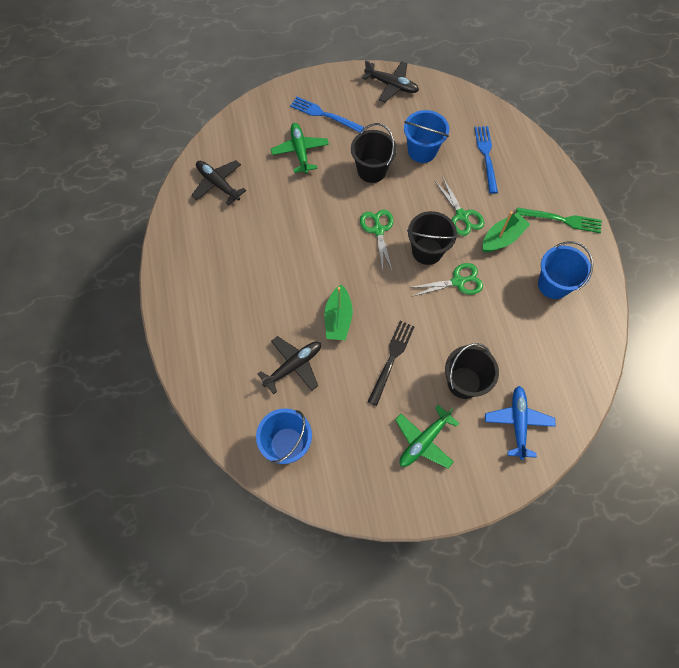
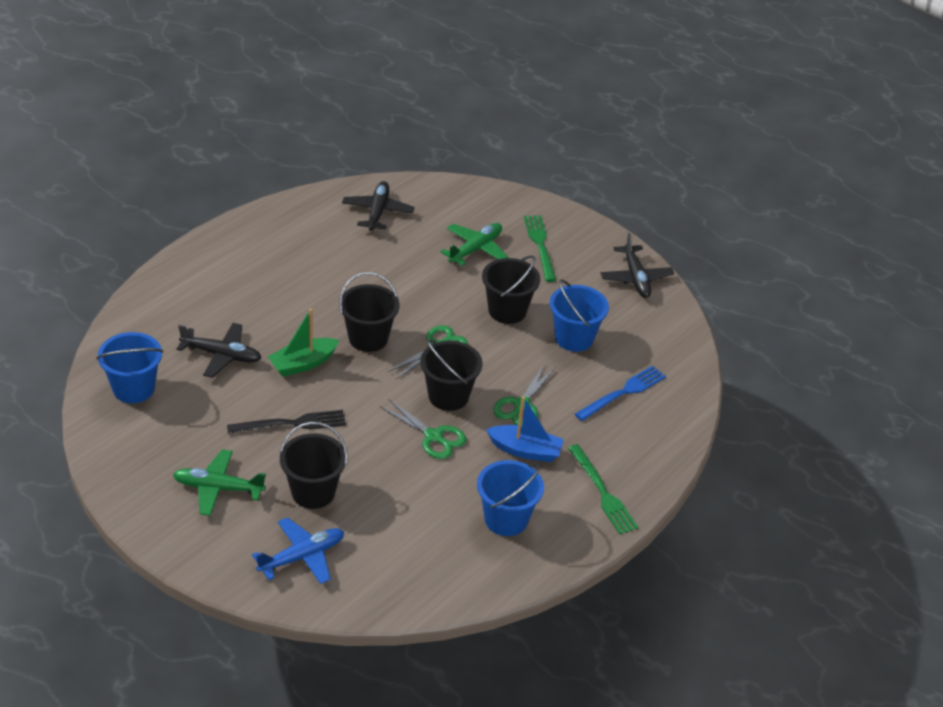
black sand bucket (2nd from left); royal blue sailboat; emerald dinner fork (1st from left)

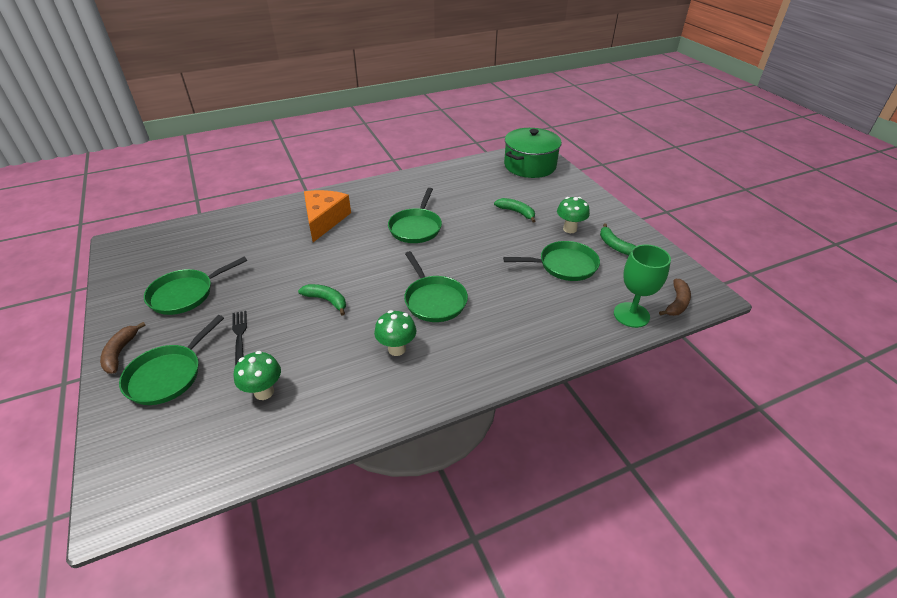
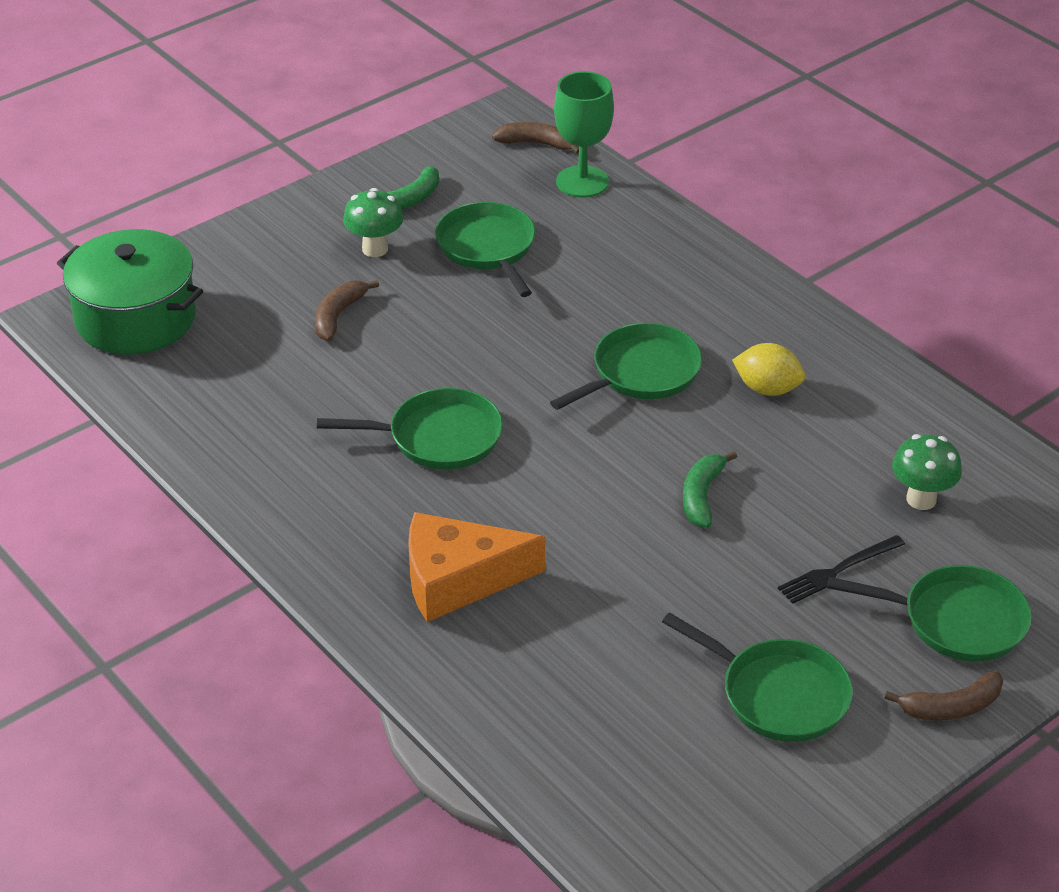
dark brown banana fruit (1st from left); golden toy lemon

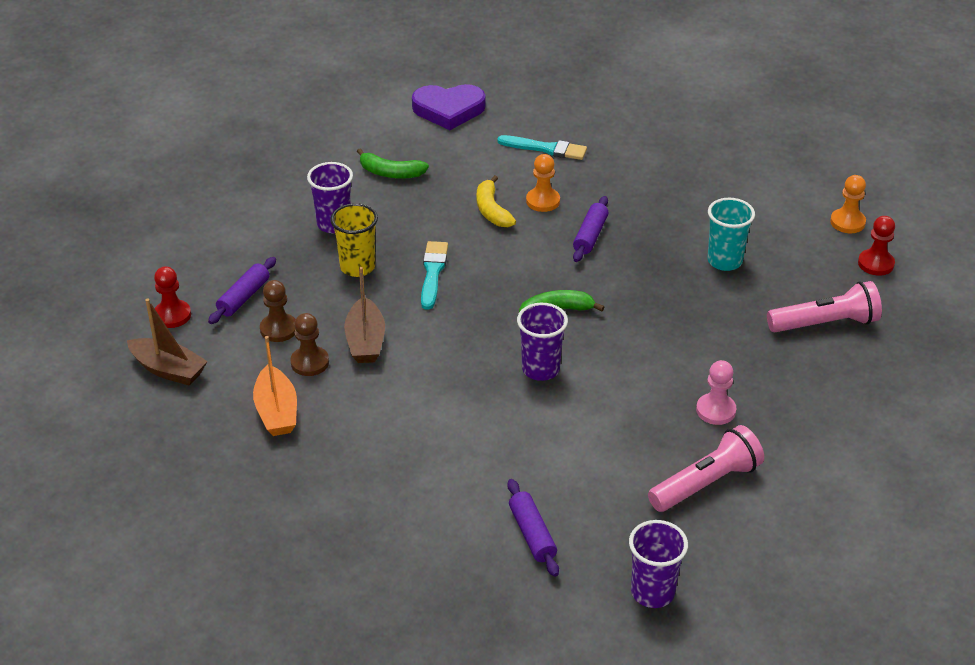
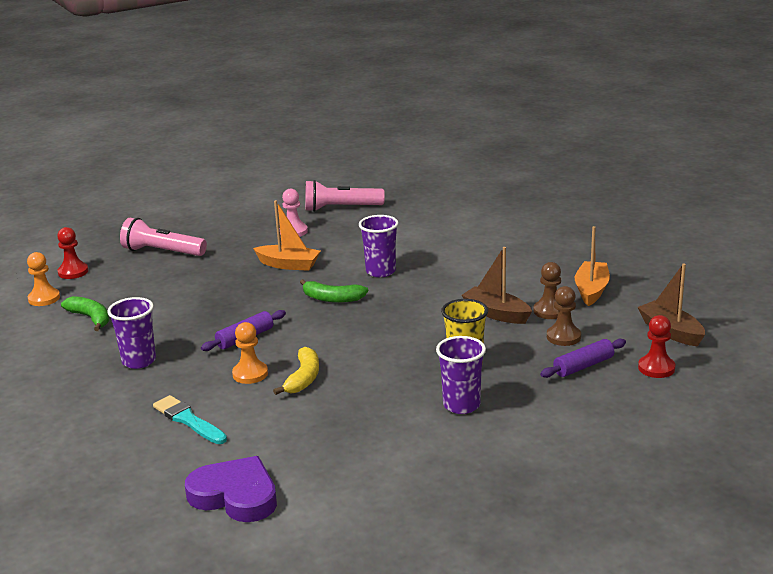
emerald banana fruit (1st from left); purple beaker (1st from left); orange-coloured sailboat (1st from left); dark brown sailboat (1st from left); aqua paintbrush (1st from left in the first image); purple rolling pin (2nd from left in the first image); aqua beaker

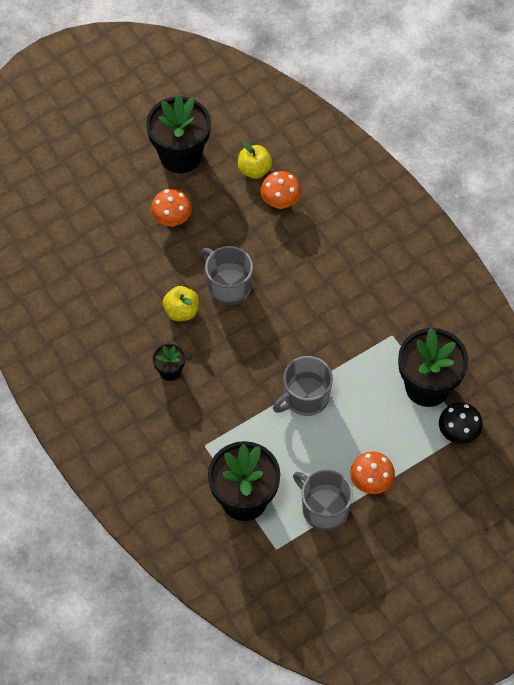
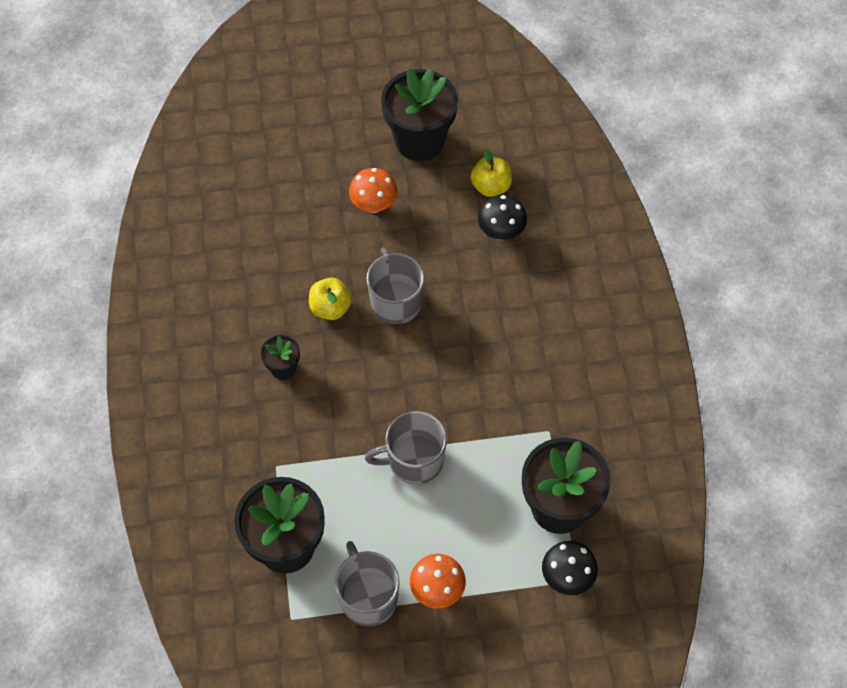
black mushroom (1st from left)

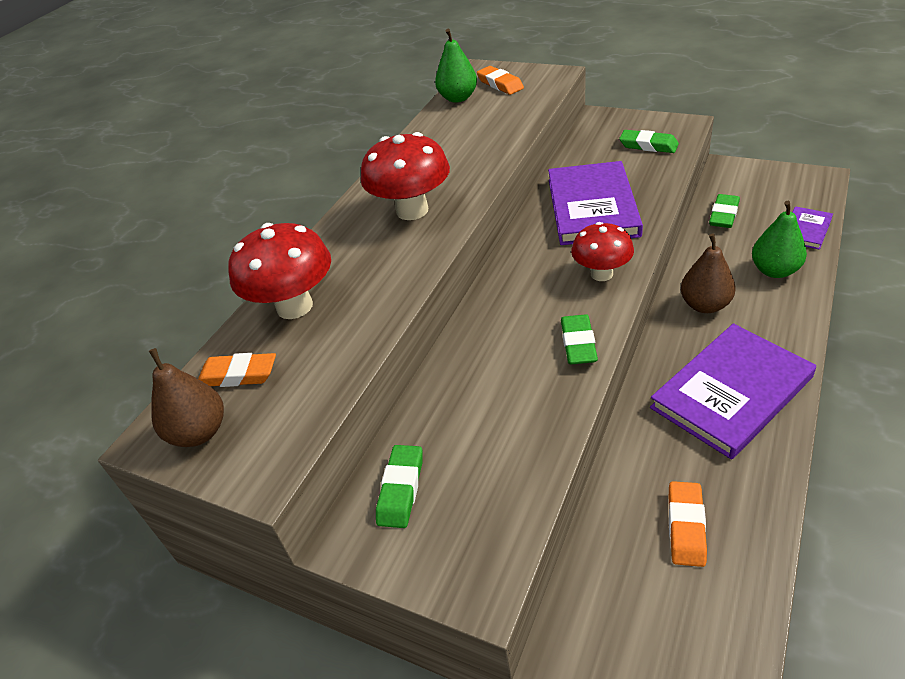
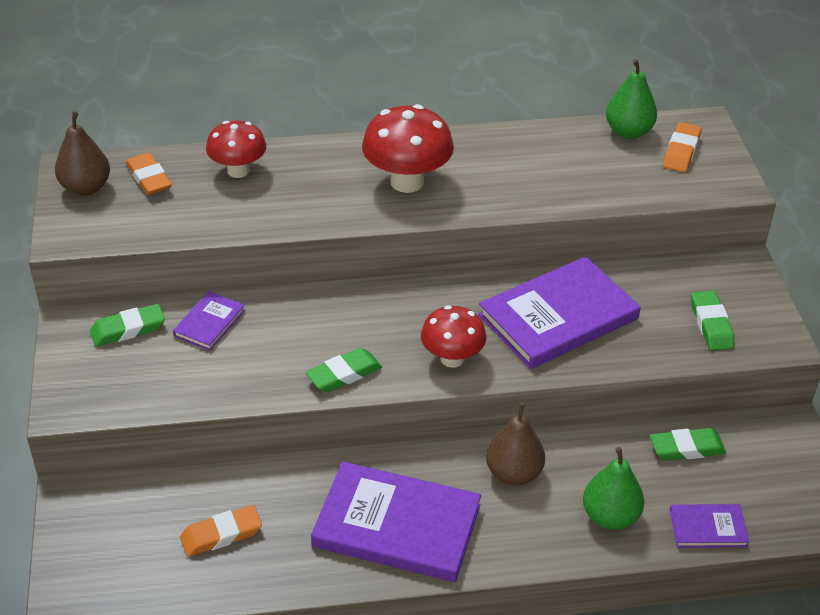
purple book (1st from left); crimson mushroom (1st from left)

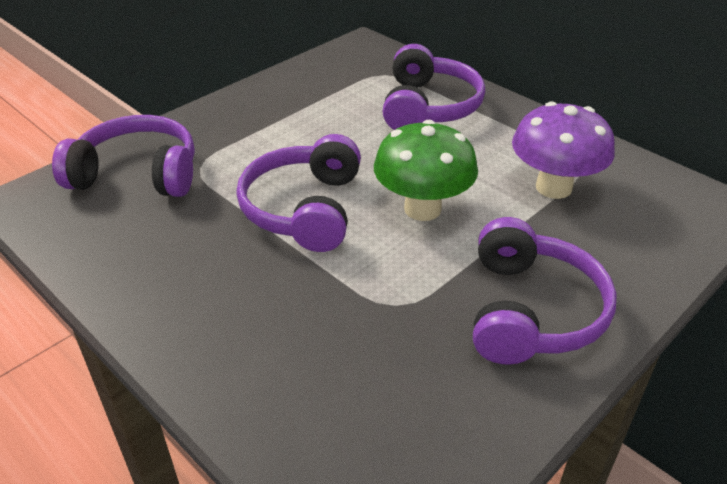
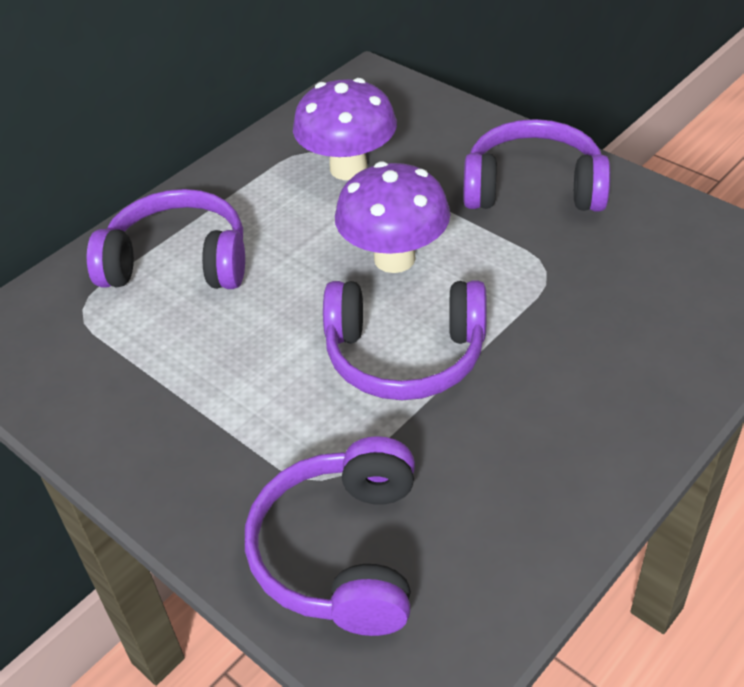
purple mushroom (2nd from left)

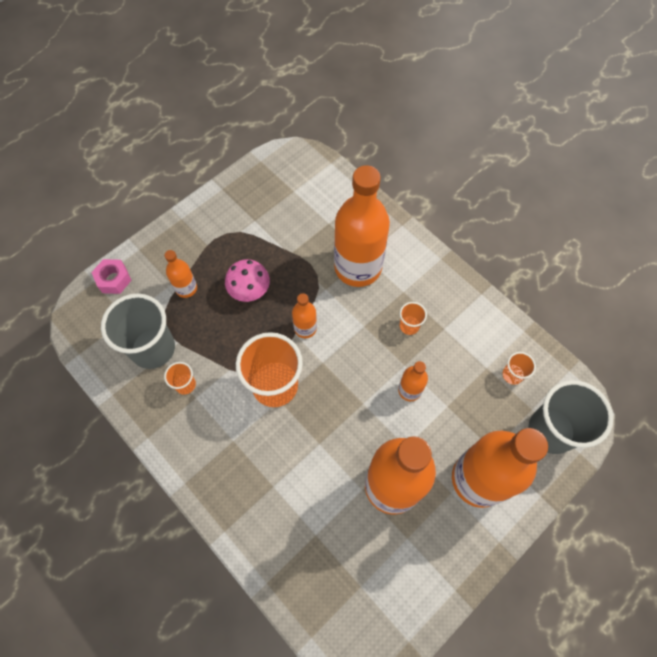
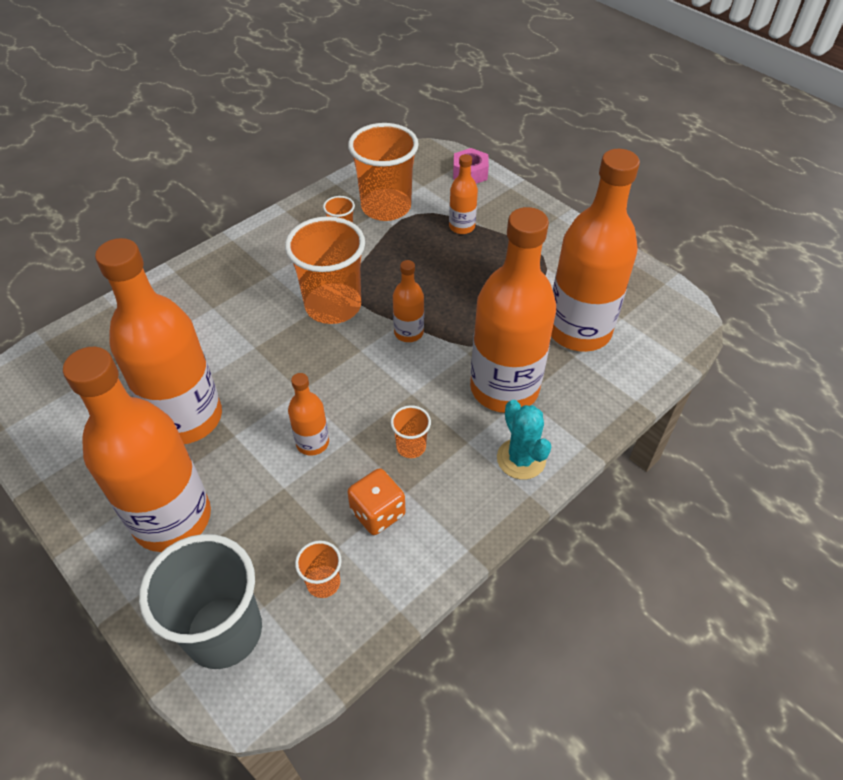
orange-coloured game die; orange-coloured beaker (4th from left); aqua cactus; orange-coloured bottle (7th from left); rose-pink mushroom

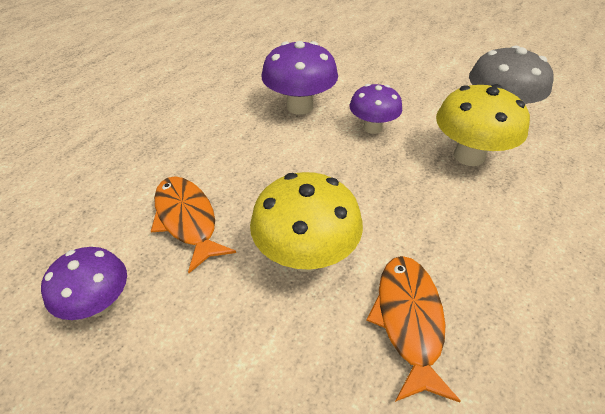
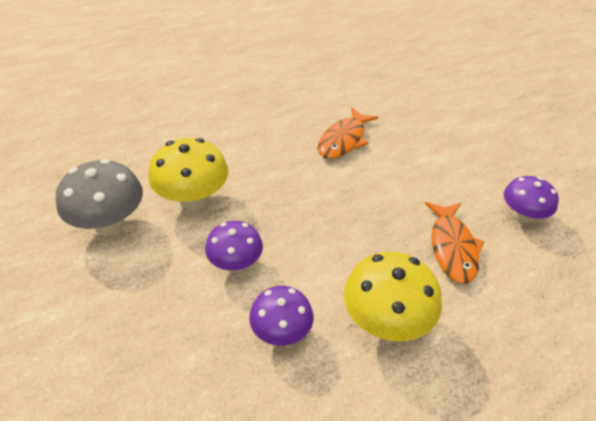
purple mushroom (2nd from left); golden mushroom (2nd from left)

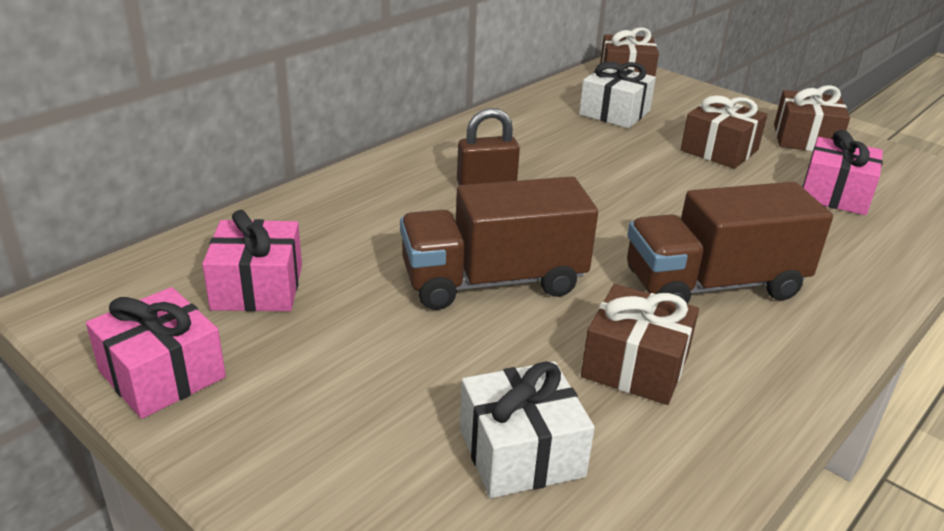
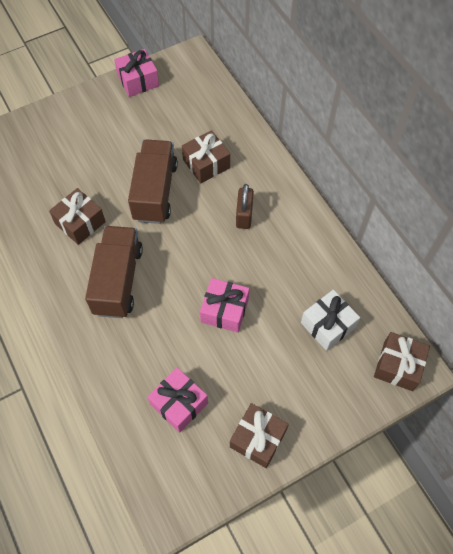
dark brown wrapped gift (2nd from left); rose-pink wrapped gift (3rd from left); white wrapped gift (1st from left in the first image)

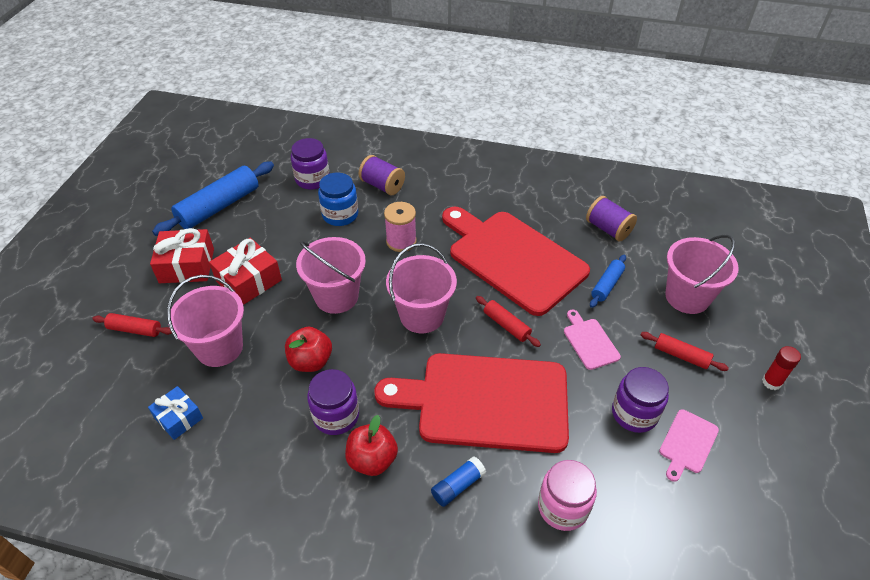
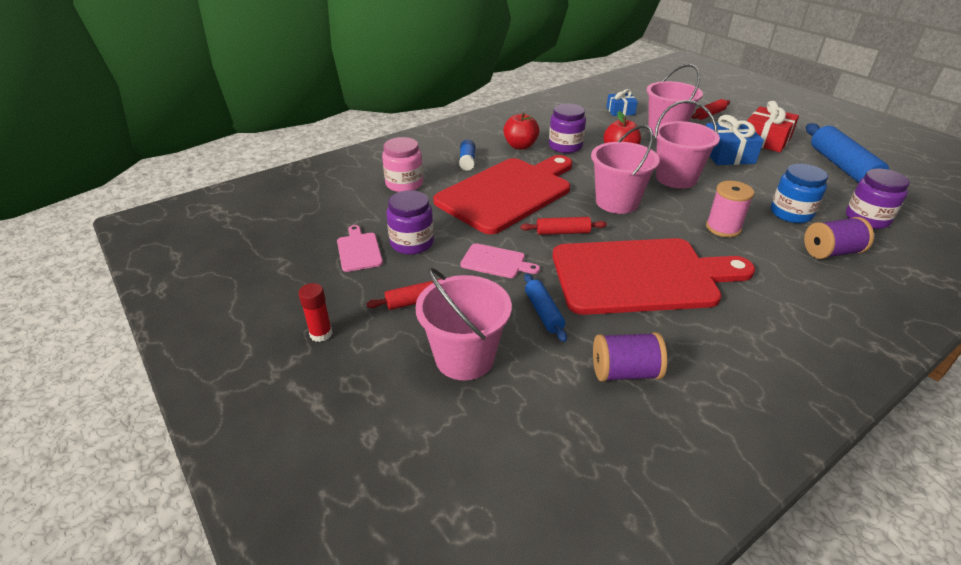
royal blue wrapped gift (2nd from left)

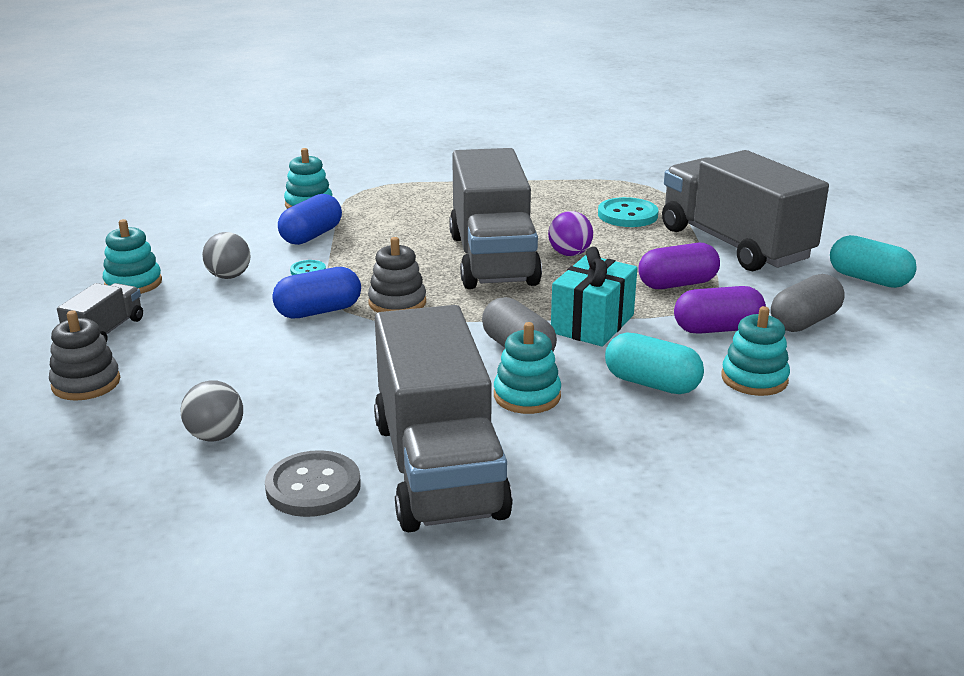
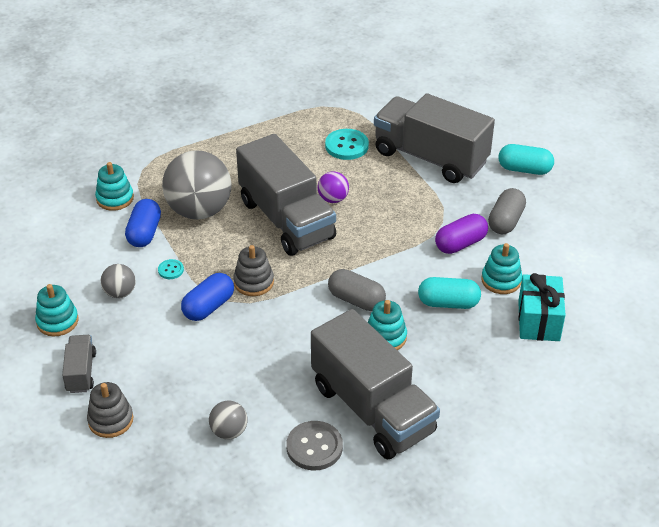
grey sphere (2nd from left); aqua wrapped gift; purple capsule (1st from left in the first image)

